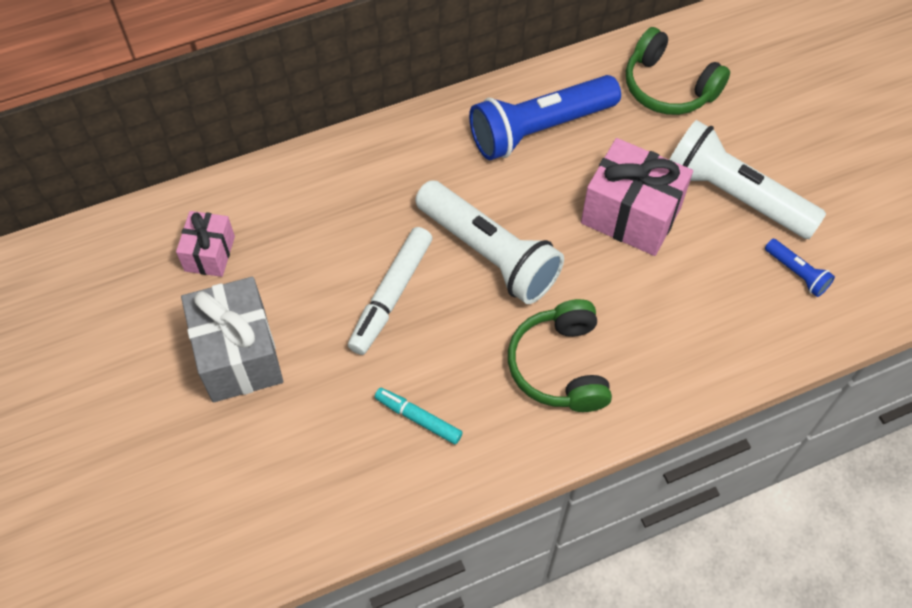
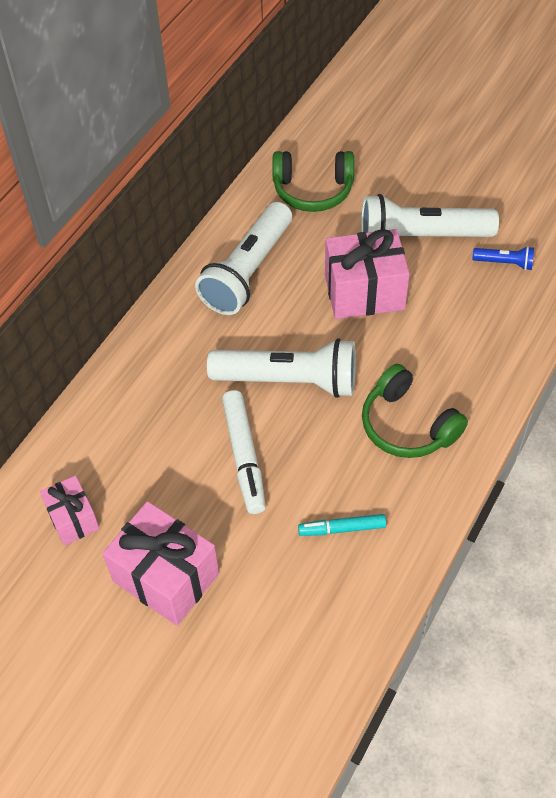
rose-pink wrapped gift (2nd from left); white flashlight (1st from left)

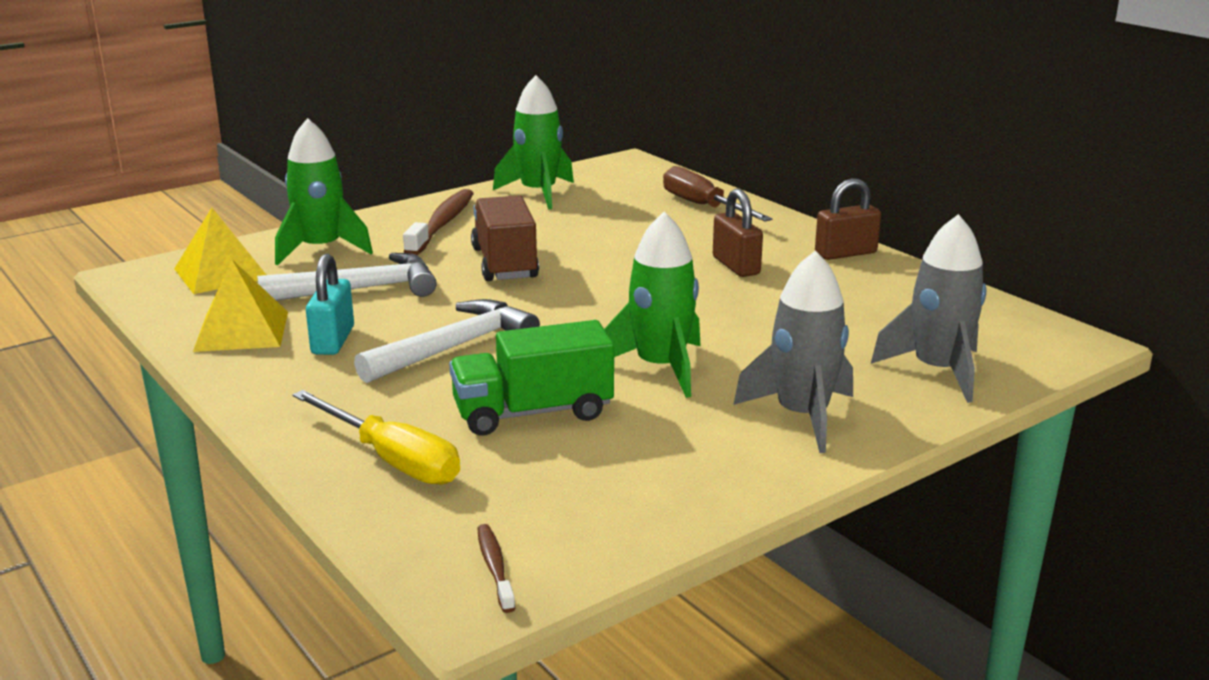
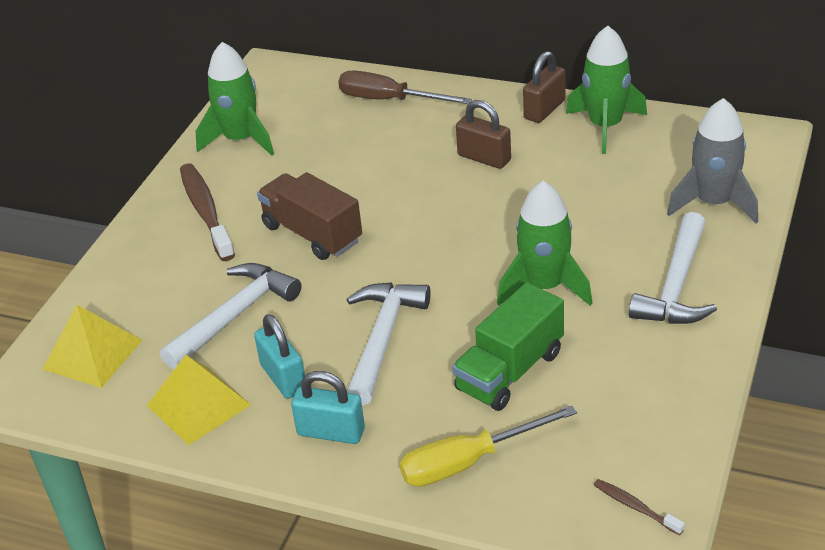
aqua padlock (2nd from left); golden screwdriver; emerald rocket (3rd from left); white claw hammer (3rd from left)

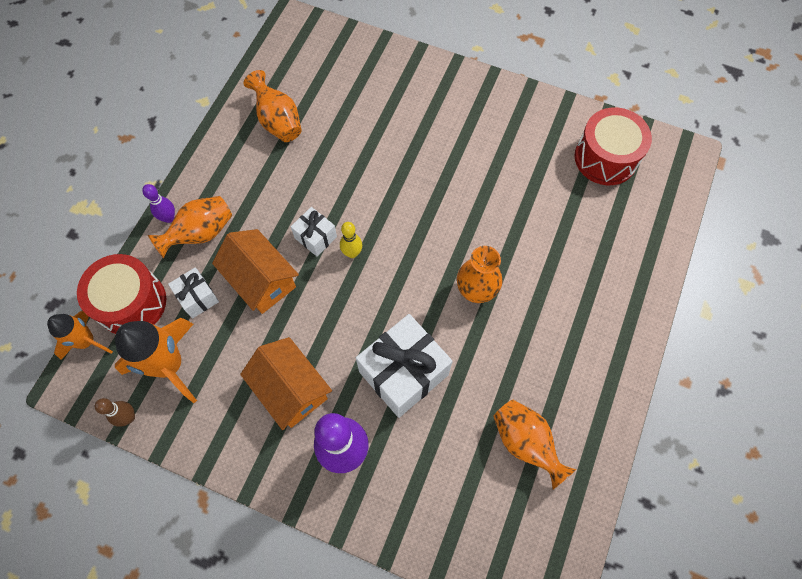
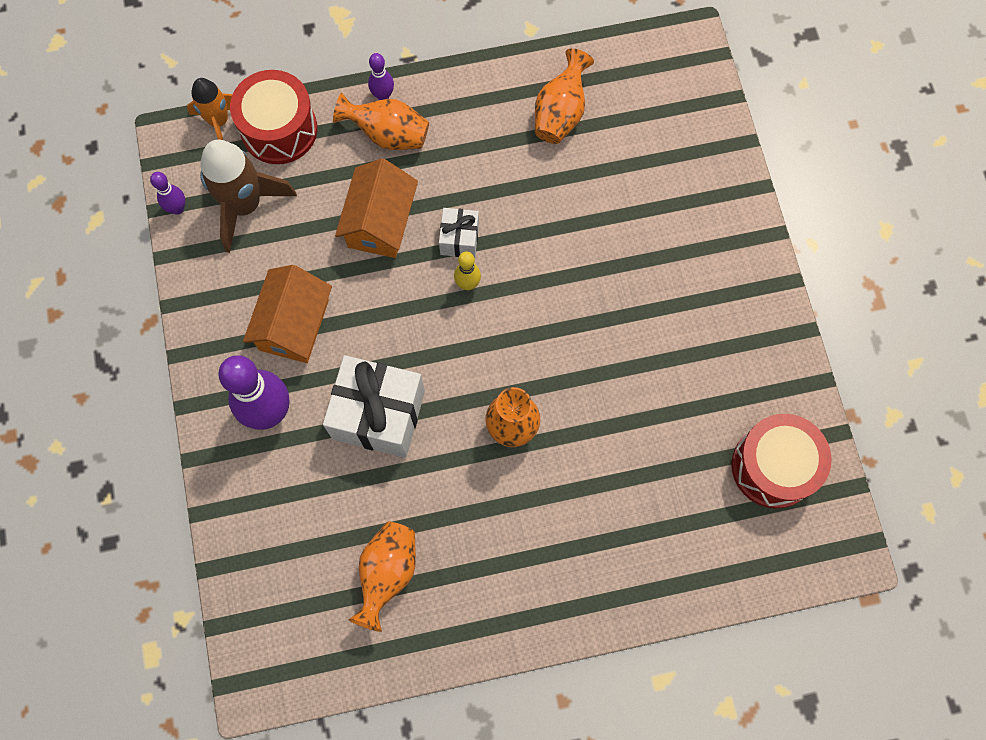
purple skittle (1st from left); dark brown rocket; white wrapped gift (1st from left in the first image)

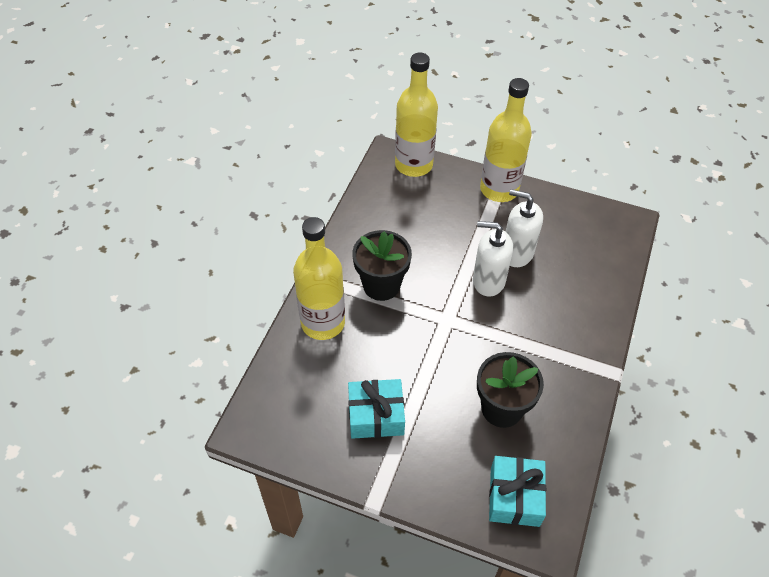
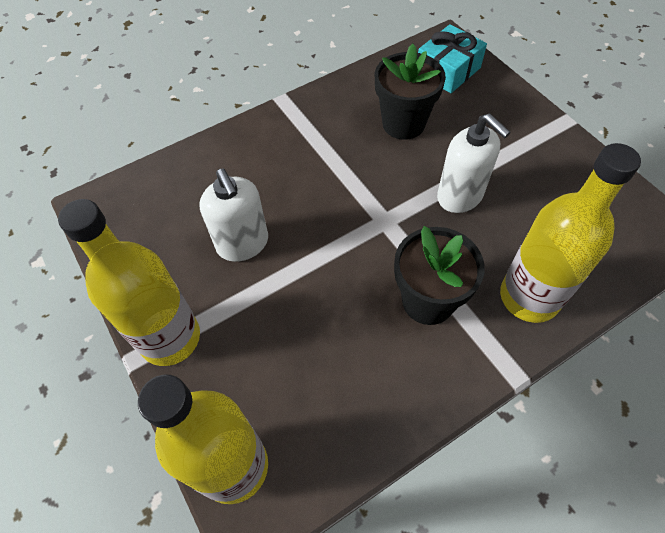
white soap dispenser (2nd from left); aqua wrapped gift (1st from left in the first image)

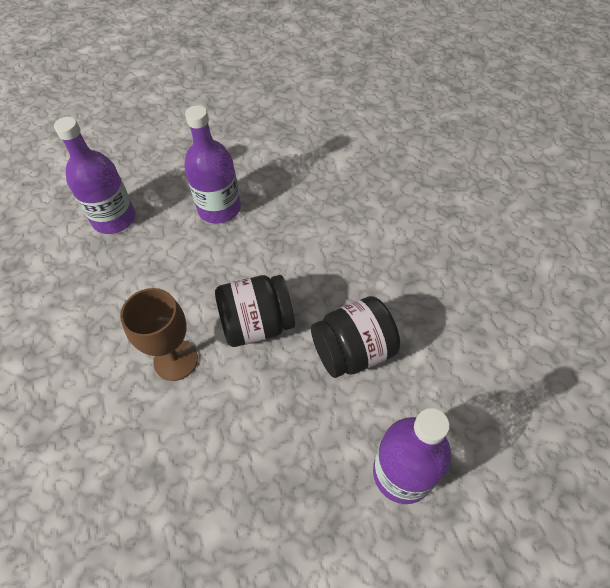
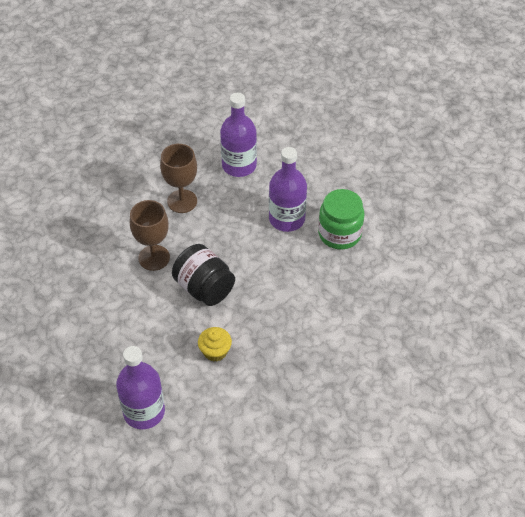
dark brown chalice (2nd from left); golden muffin; emerald jam jar

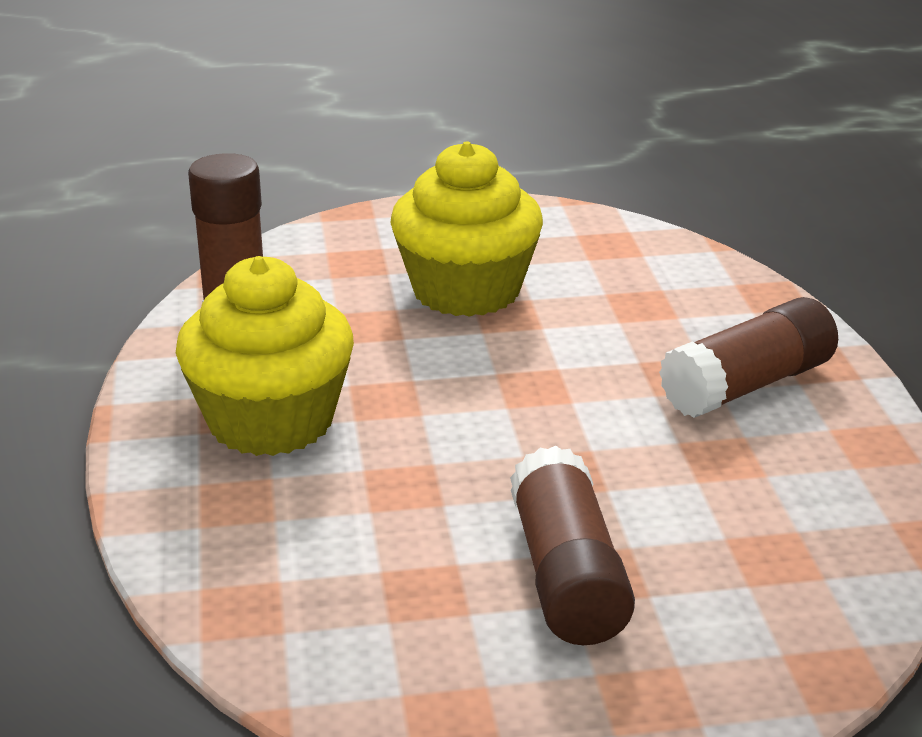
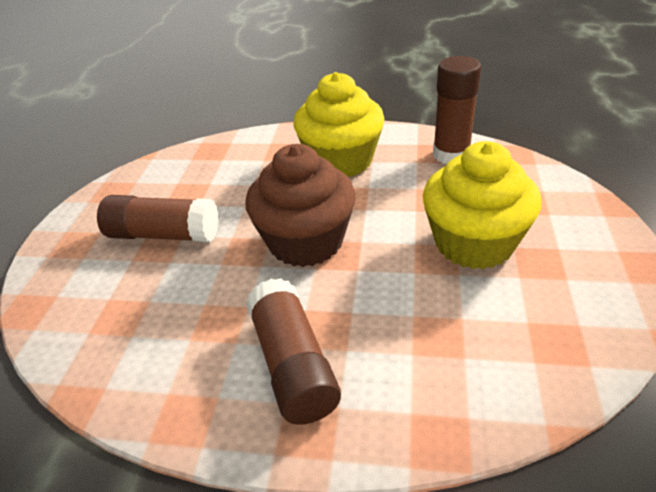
dark brown muffin

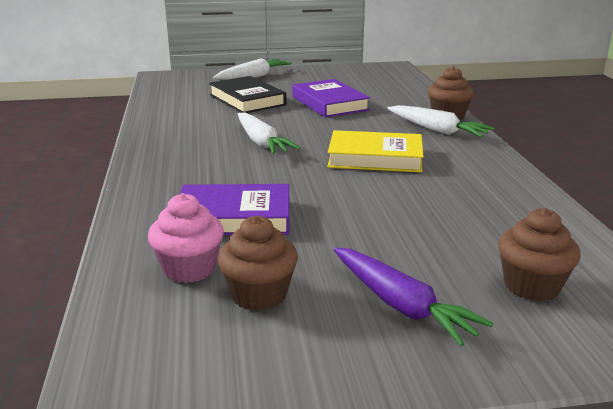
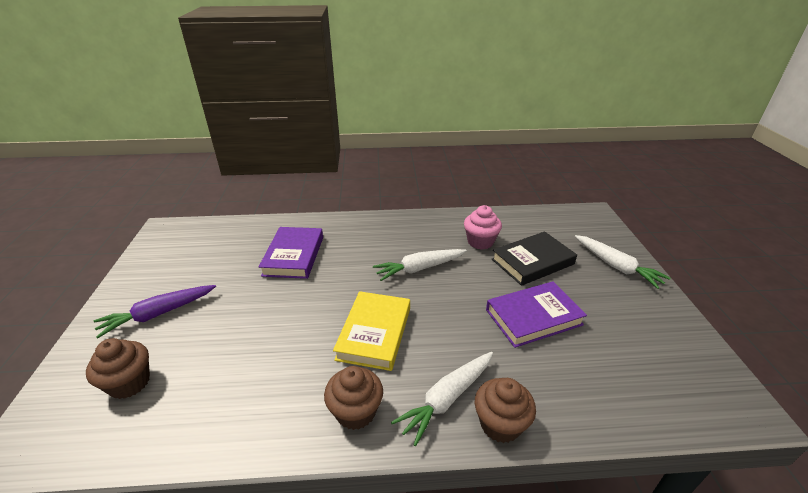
dark brown muffin (2nd from left); rose-pink muffin

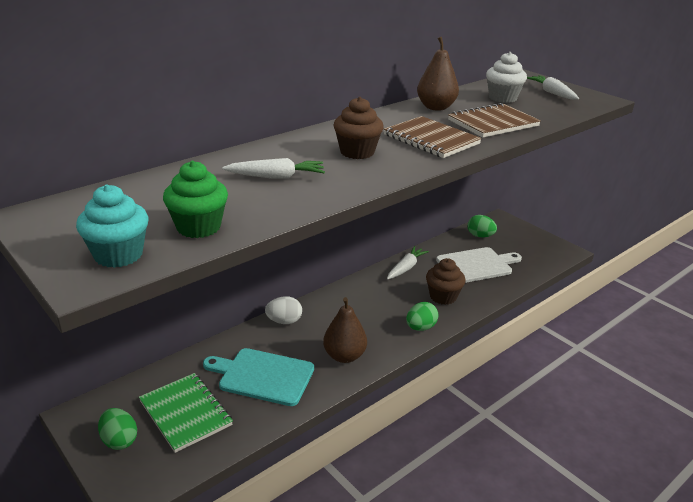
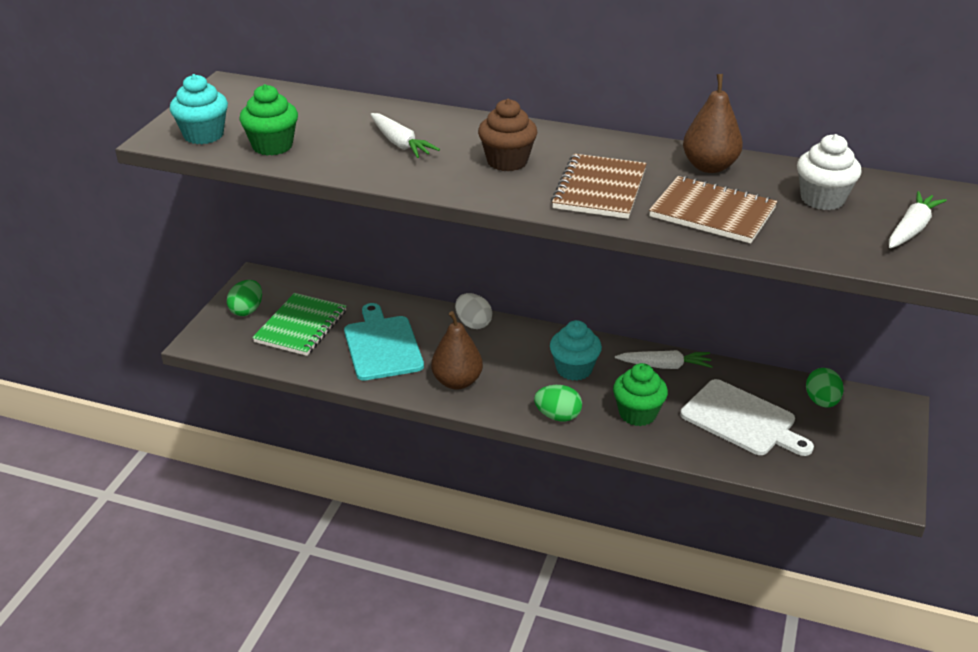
aqua muffin (2nd from left); emerald muffin (2nd from left)

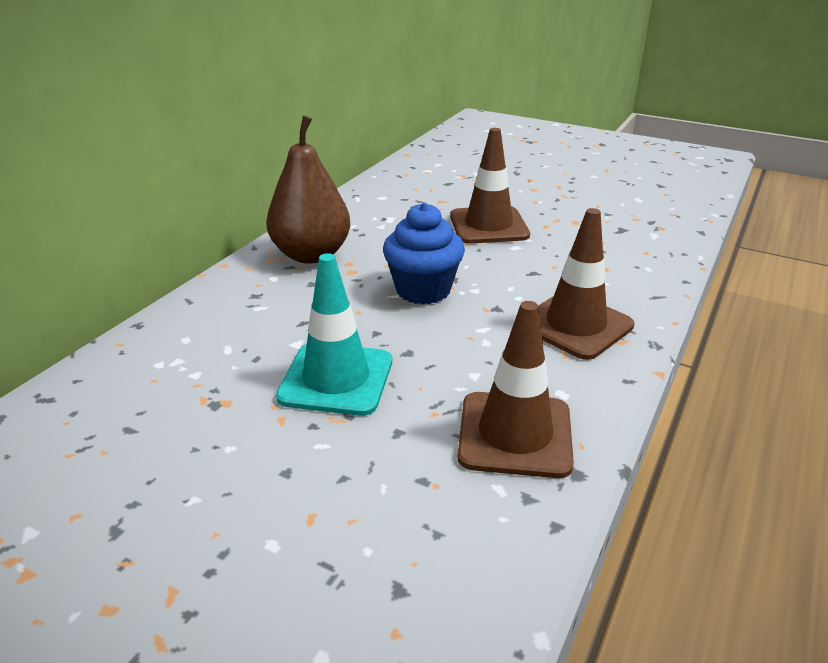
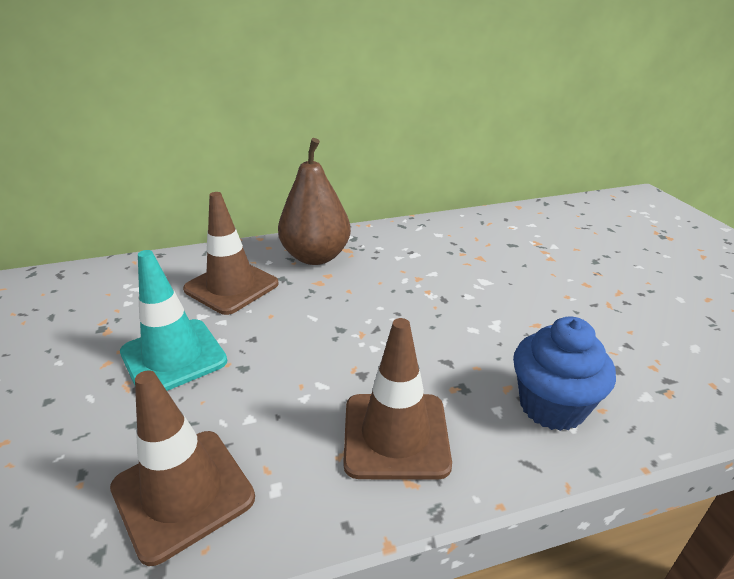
dark brown road cone (2nd from left); royal blue muffin

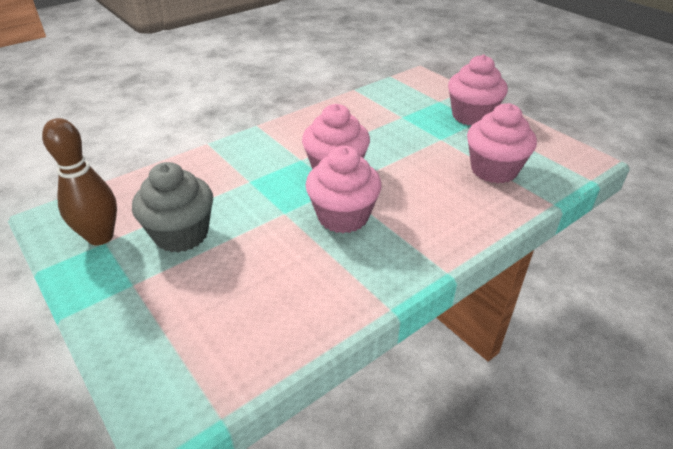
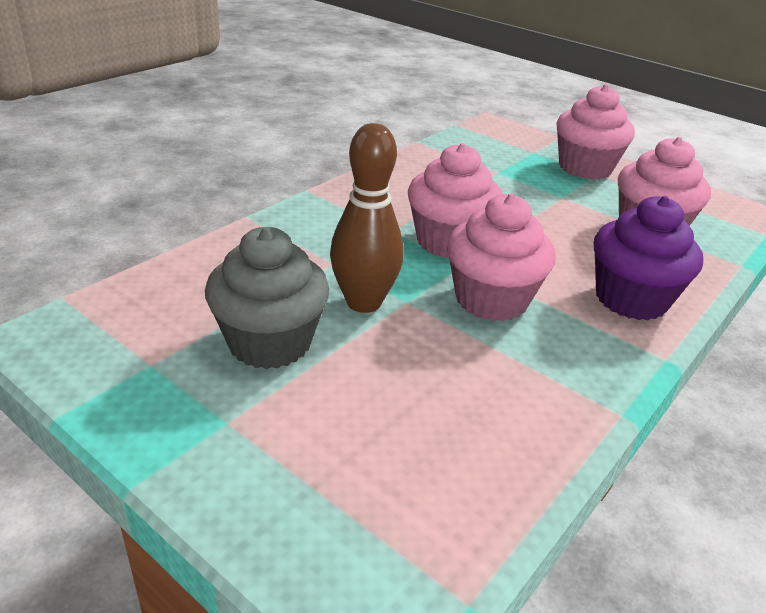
dark brown skittle; purple muffin

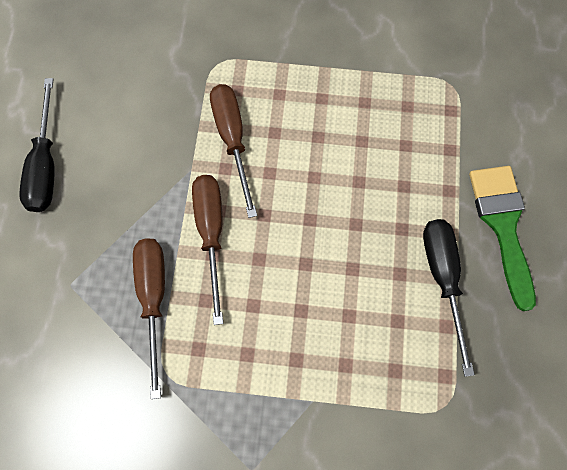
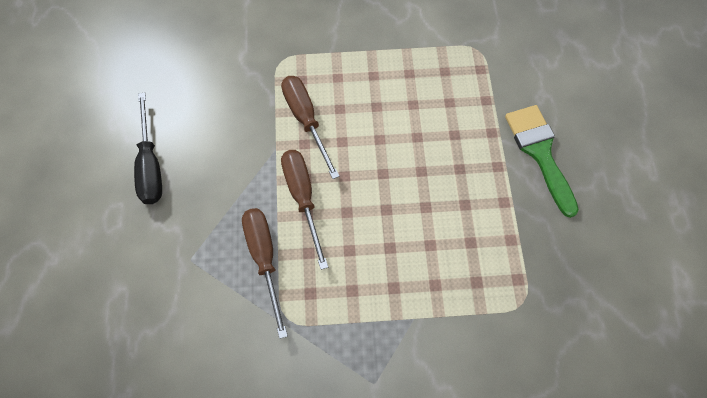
black screwdriver (2nd from left in the first image)

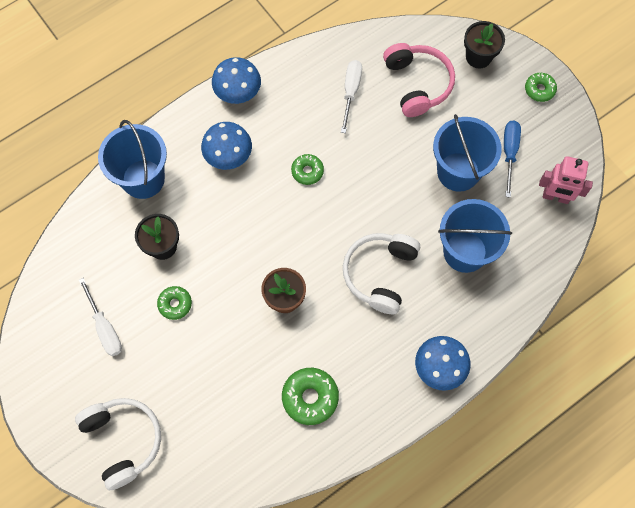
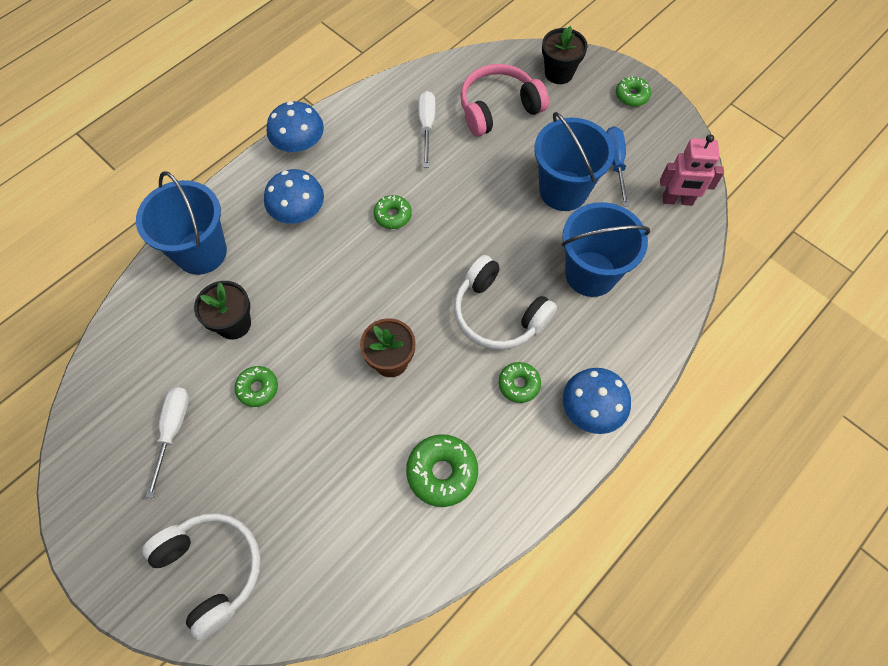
white screwdriver (1st from left); white over-ear headphones (2nd from left); rose-pink over-ear headphones; emerald doughnut (4th from left)

